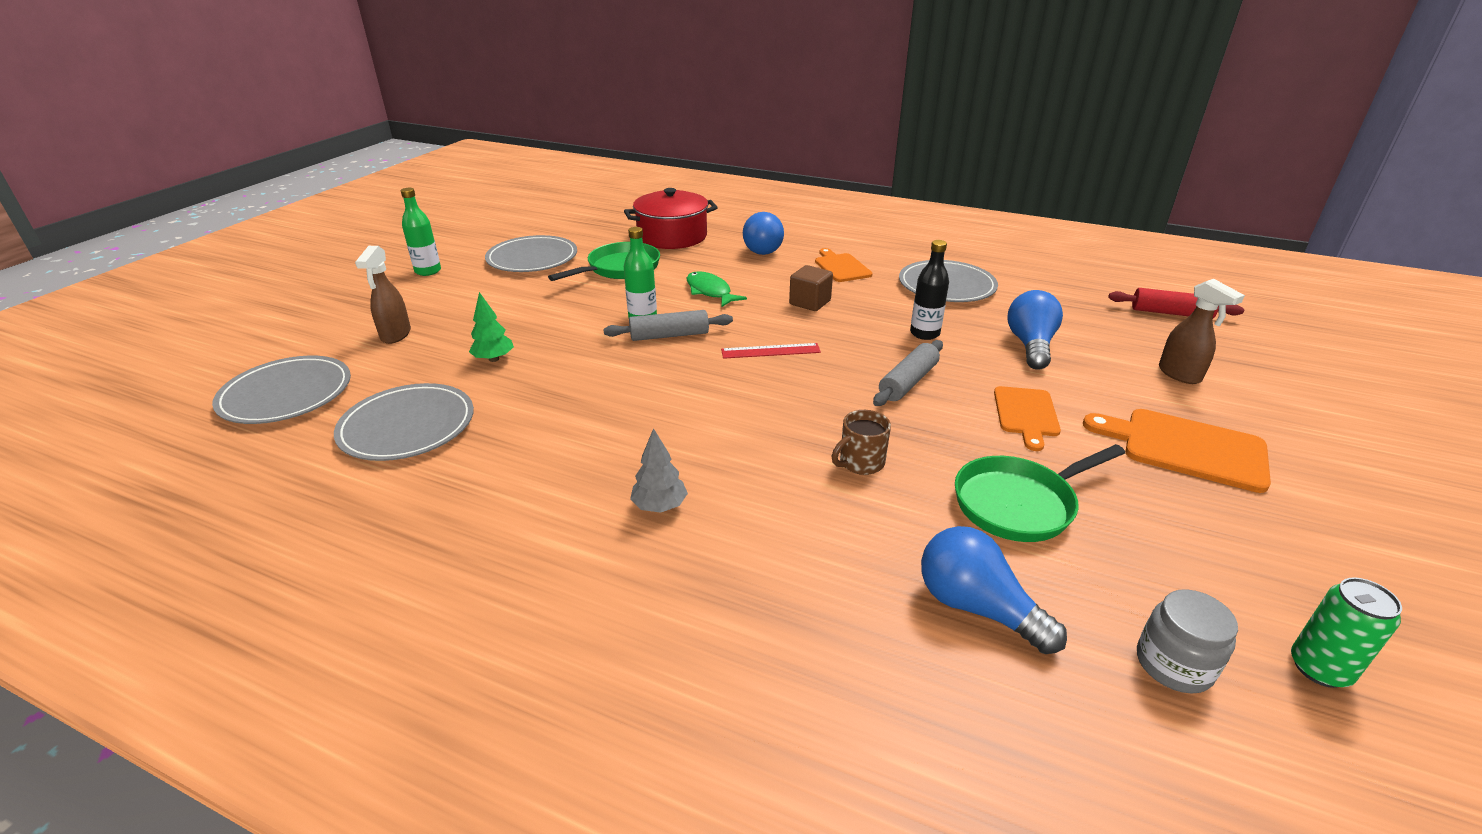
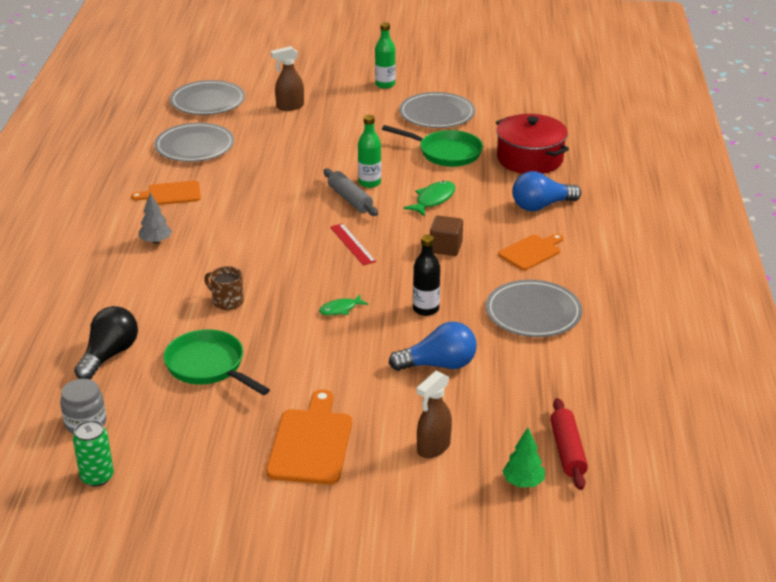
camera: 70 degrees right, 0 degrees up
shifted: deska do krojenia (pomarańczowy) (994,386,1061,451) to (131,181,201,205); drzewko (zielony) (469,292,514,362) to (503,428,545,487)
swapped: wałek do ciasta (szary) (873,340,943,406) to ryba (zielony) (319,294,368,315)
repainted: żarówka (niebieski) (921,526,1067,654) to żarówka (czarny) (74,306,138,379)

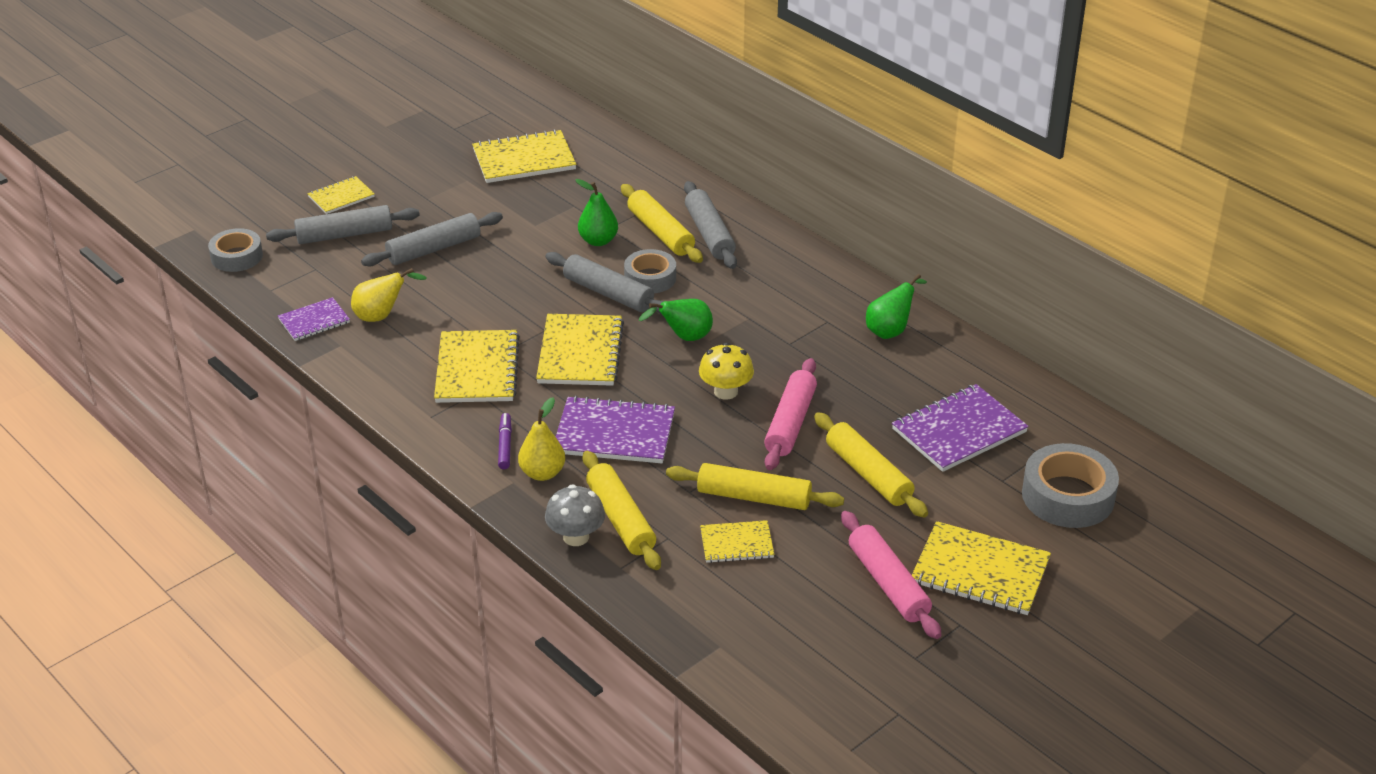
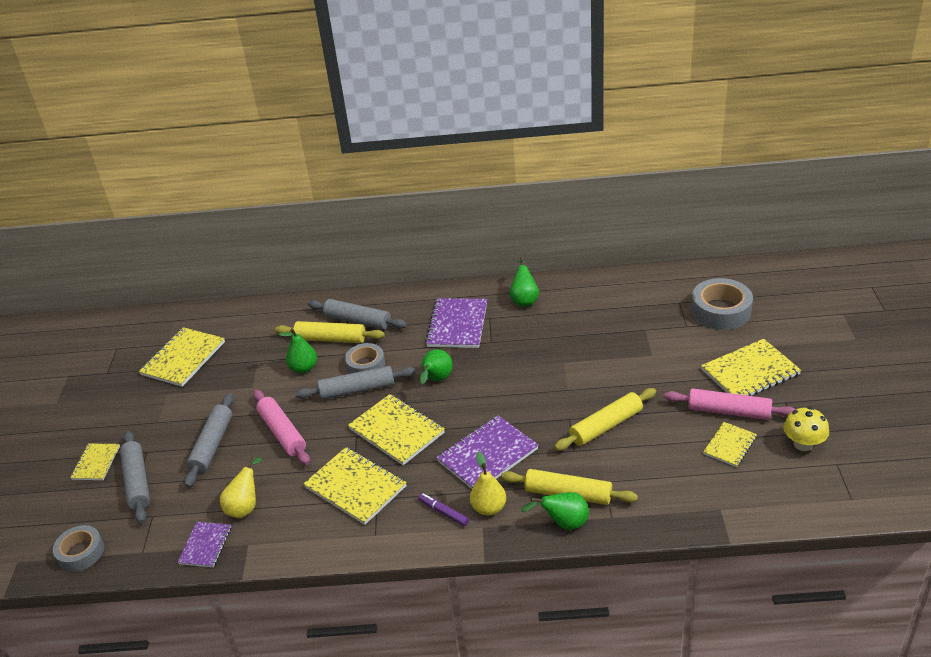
camera: 45 degrees left, 0 degrees up
gone: wałek do ciasta (żółty) (814,412,928,518)
shifted: wałek do ciasta (różowy) (764,358,817,470) to (253,390,310,465); zeszyt (fioletowy) (892,384,1029,472) to (425,298,487,348); zeszyt (żółty) (700,520,774,563) to (703,422,757,467); grzyb (żółty) (699,343,754,400) to (783,407,829,451)
swapped: grzyb (szary) (545,485,605,546) to gruszka (zielony) (521,492,589,530)
rotated: wałek do ciasta (szary) (266,205,420,244) = (120,431,150,523) 45 degrees counterclockwise

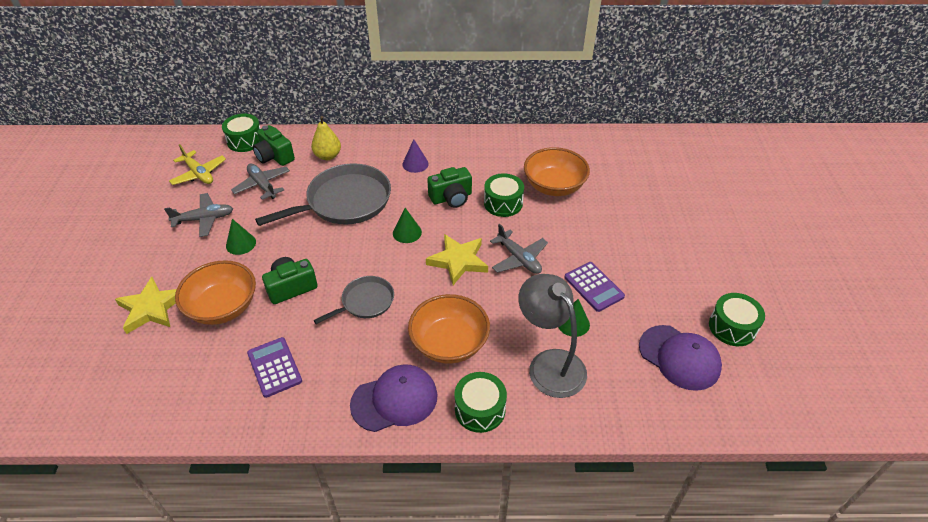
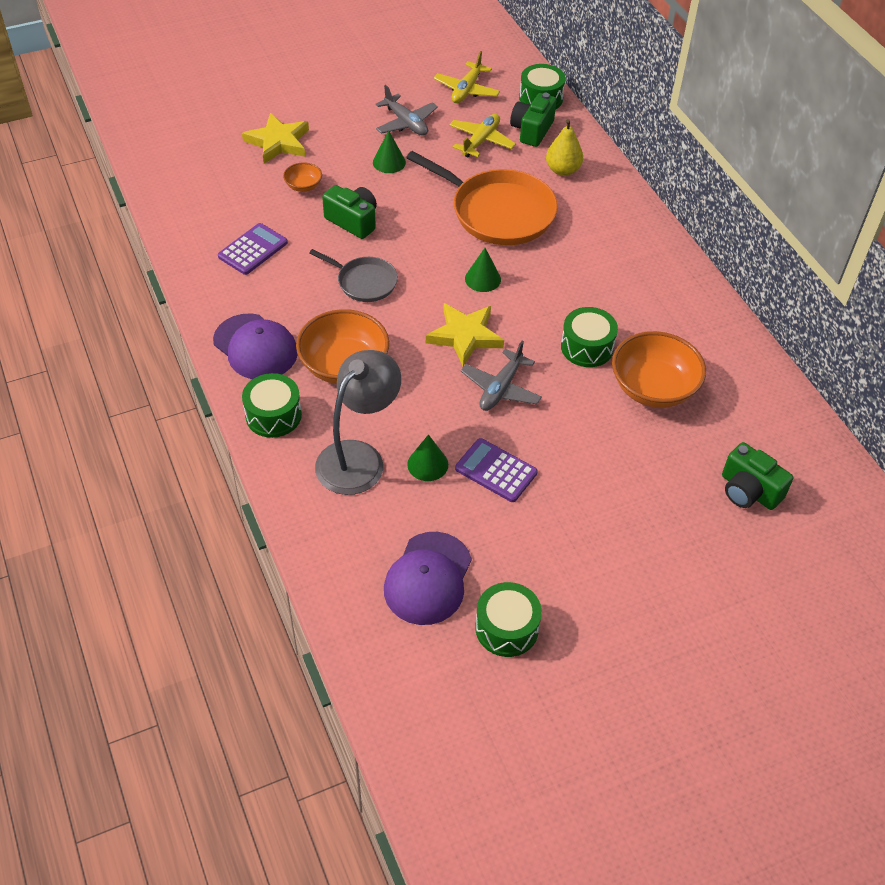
camera: 65 degrees right, 5 degrees up
gone: stożek (fioletowy) (402,139,429,173)
shifted: aparat fotograficzny (zielony) (427,167,472,208) to (722,442,794,510)
repainted: patelnia (szary) (255,163,391,226) to patelnia (pomarańczowy) (406,151,558,245); samolot (szary) (231,164,290,200) to samolot (żółty) (449,114,516,157)
rotated: kalkulator (fioletowy) (564,262,625,312) = (455,438,538,502) 90 degrees clockwise
scaled: miska (pomarańczowy) (175,260,256,325) = (283,162,322,192) x0.48

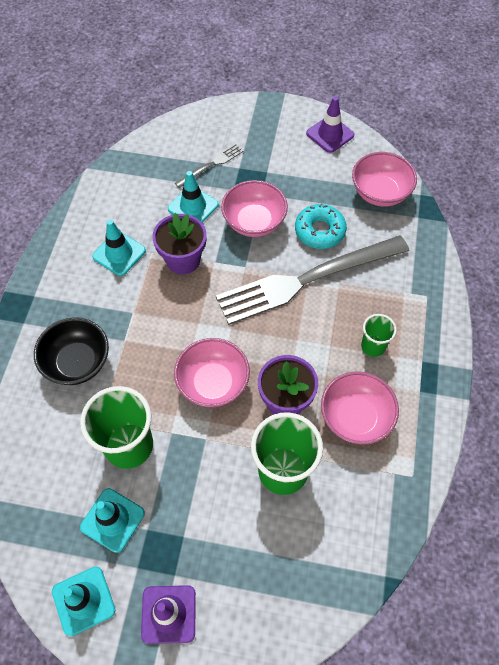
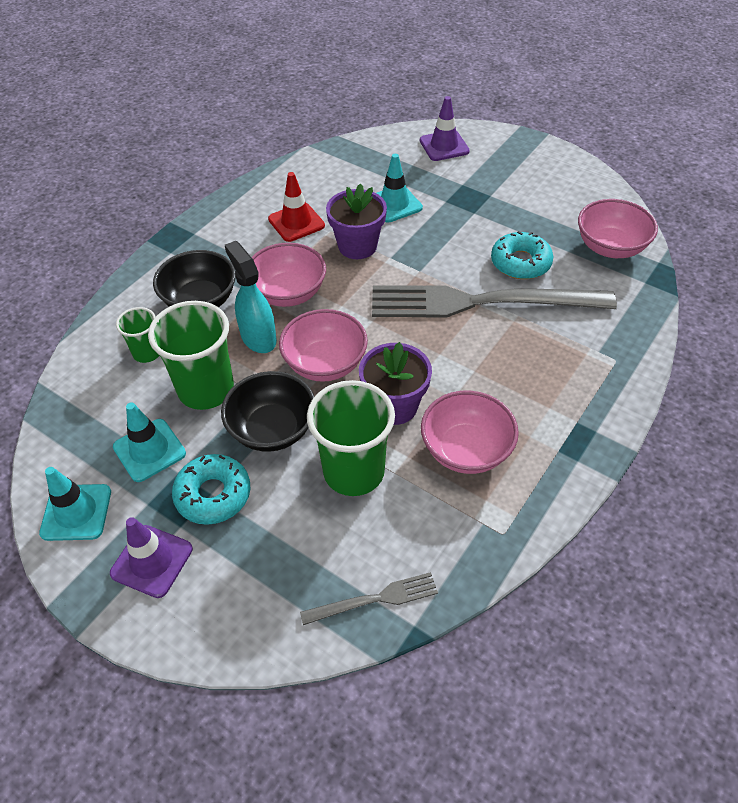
camera: 25 degrees right, 10 degrees down
new: donut (turkusowy) (172,454,250,525); miska (czarny) (221,371,314,452); spryskiwacz (turkusowy) (225,241,277,353)
shifted: szklanka (zielony) (361,314,397,357) to (116,307,160,363); miska (różowy) (221,180,288,237) to (251,243,326,307); widelec (szary) (175,143,244,188) to (300,572,438,625); pachołek (fioletowy) (306,96,354,153) to (420,96,470,161)
repainted: pachołek (turkusowy) (92,220,146,276) to pachołek (czerwony) (268,172,325,242)

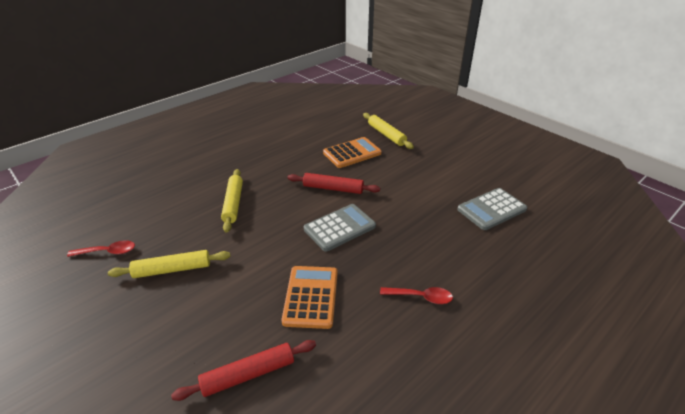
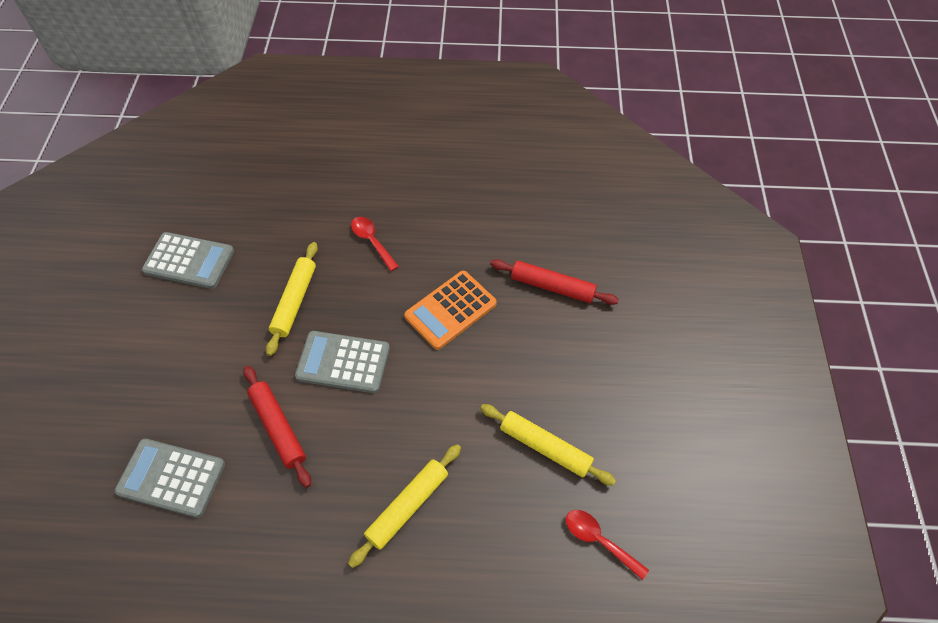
camera: 135 degrees left, 20 degrees up
shifted: wałek do ciasta (żółty) (363,113,414,149) to (266,242,318,356)
repainted: kalkulator (pomarańczowy) (323,137,382,168) to kalkulator (szary) (115,439,225,518)

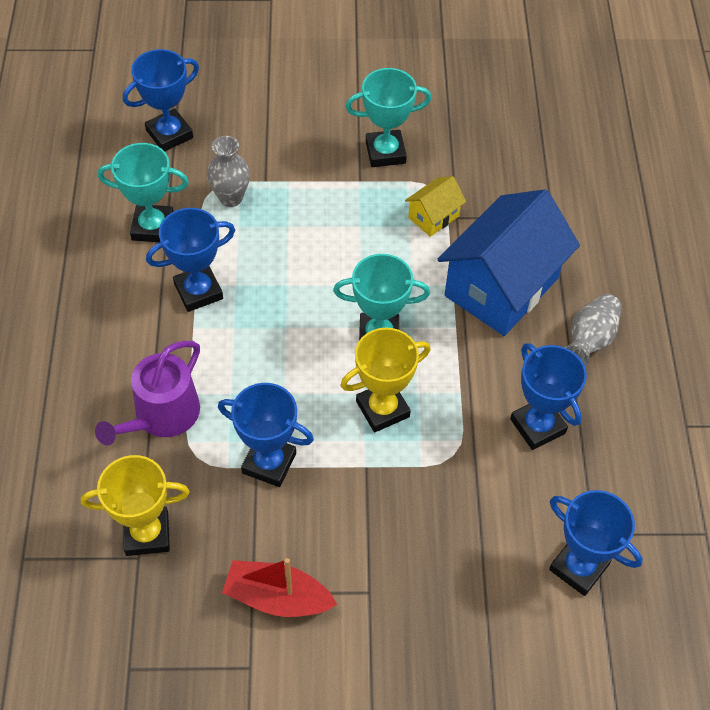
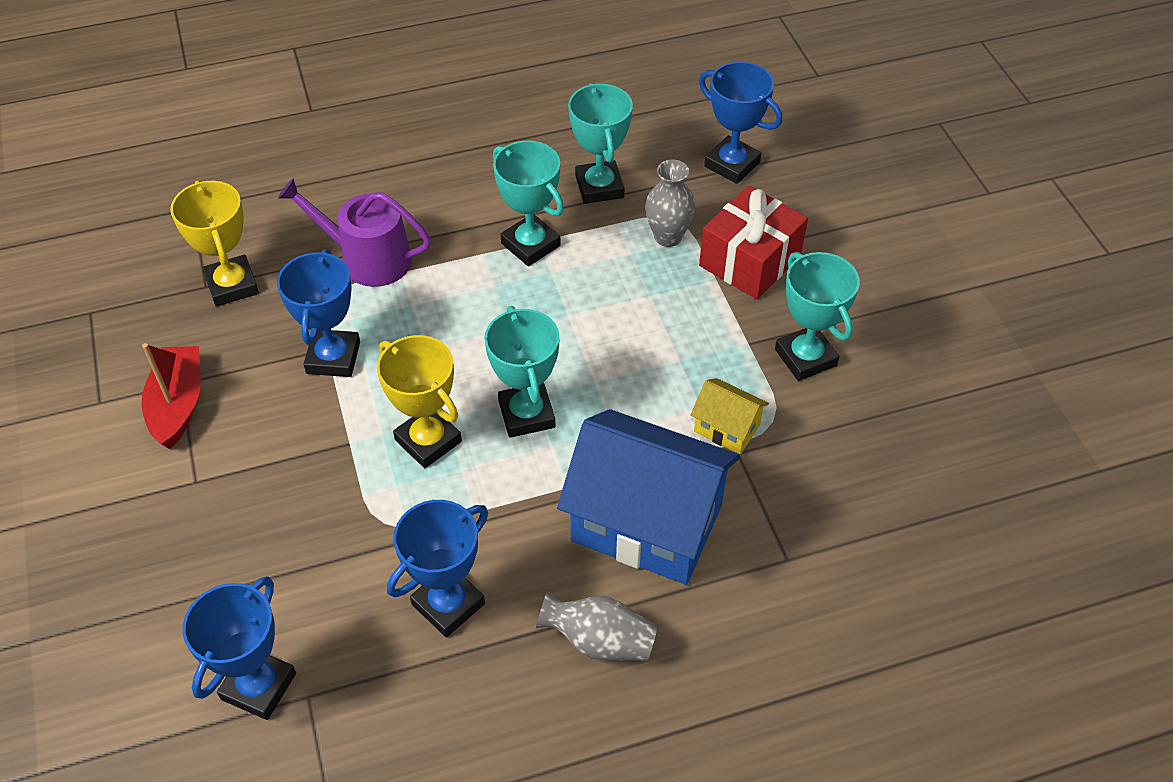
camera: 75 degrees right, 5 degrees down
new: prezent (czerwony) (699,186,808,299)
repainted: puchar (niebieski) (146,208,235,312) to puchar (turkusowy) (493,140,564,266)

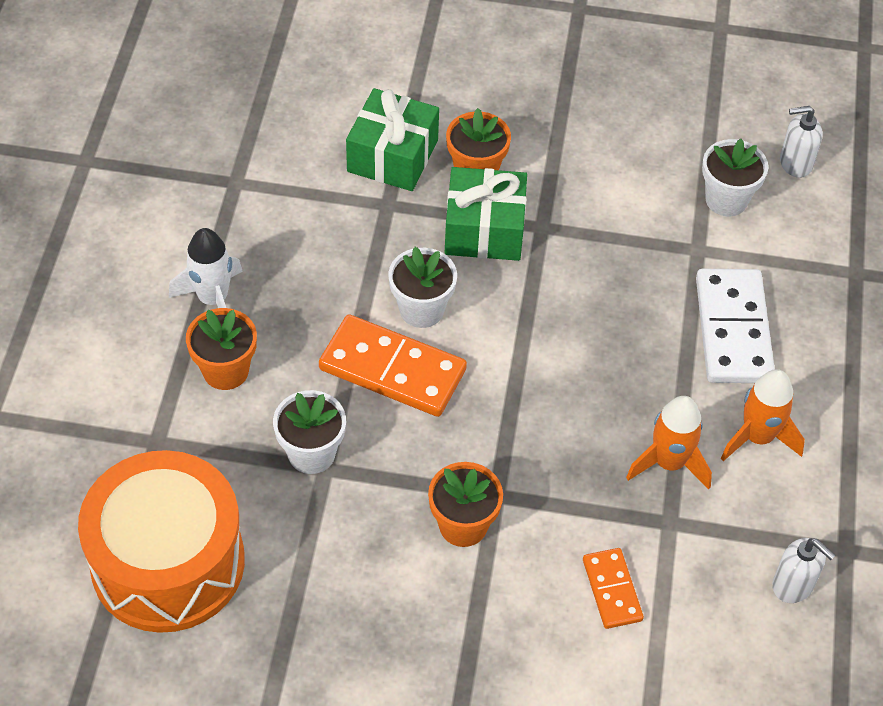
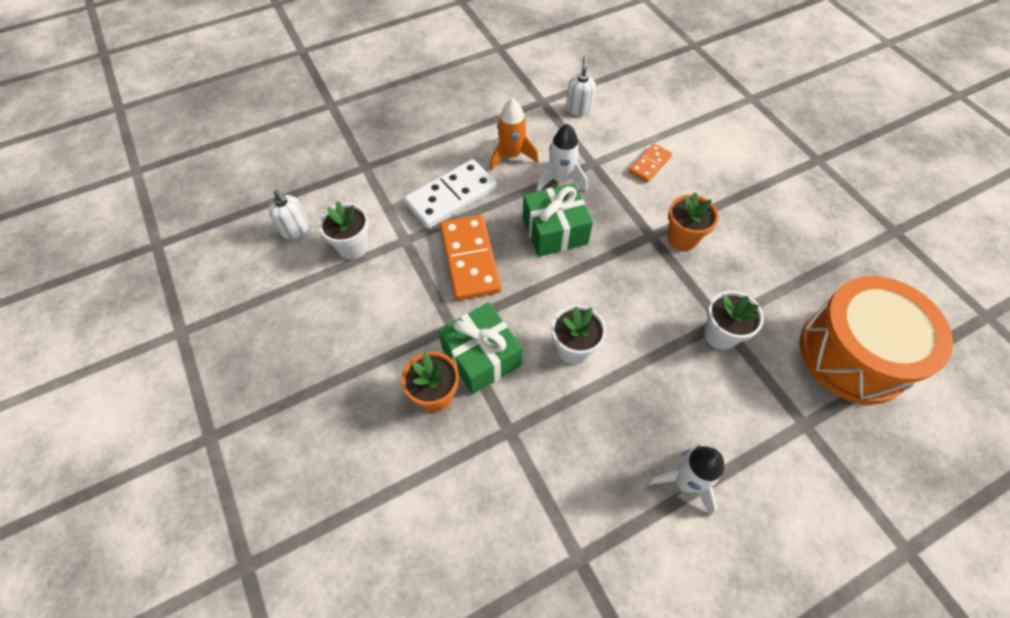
camera: 125 degrees left, 5 degrees up
gone: doniczka (pomarańczowy) (186,308,257,390)
shifted: kostka domina (pomarańczowy) (319,314,467,417) to (440,215,502,300); prezent (zielony) (346,88,439,191) to (523,183,593,257)
repainted: rakieta (pomarańczowy) (626,396,712,490) to rakieta (biały) (536,124,587,192)

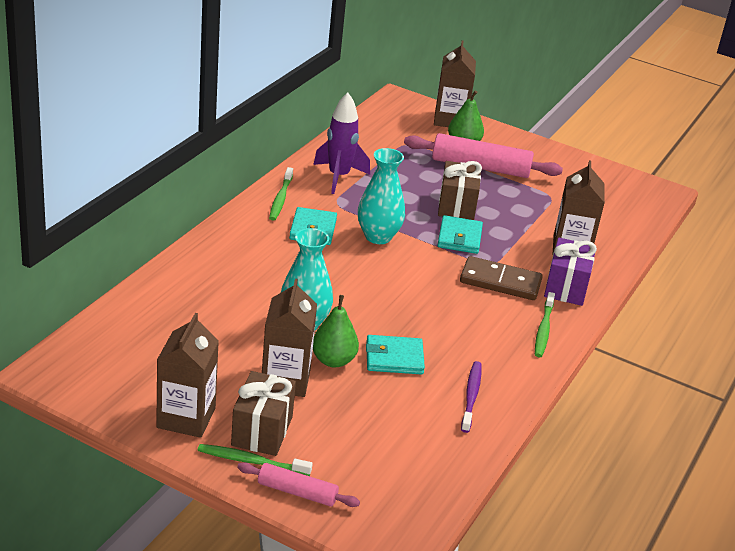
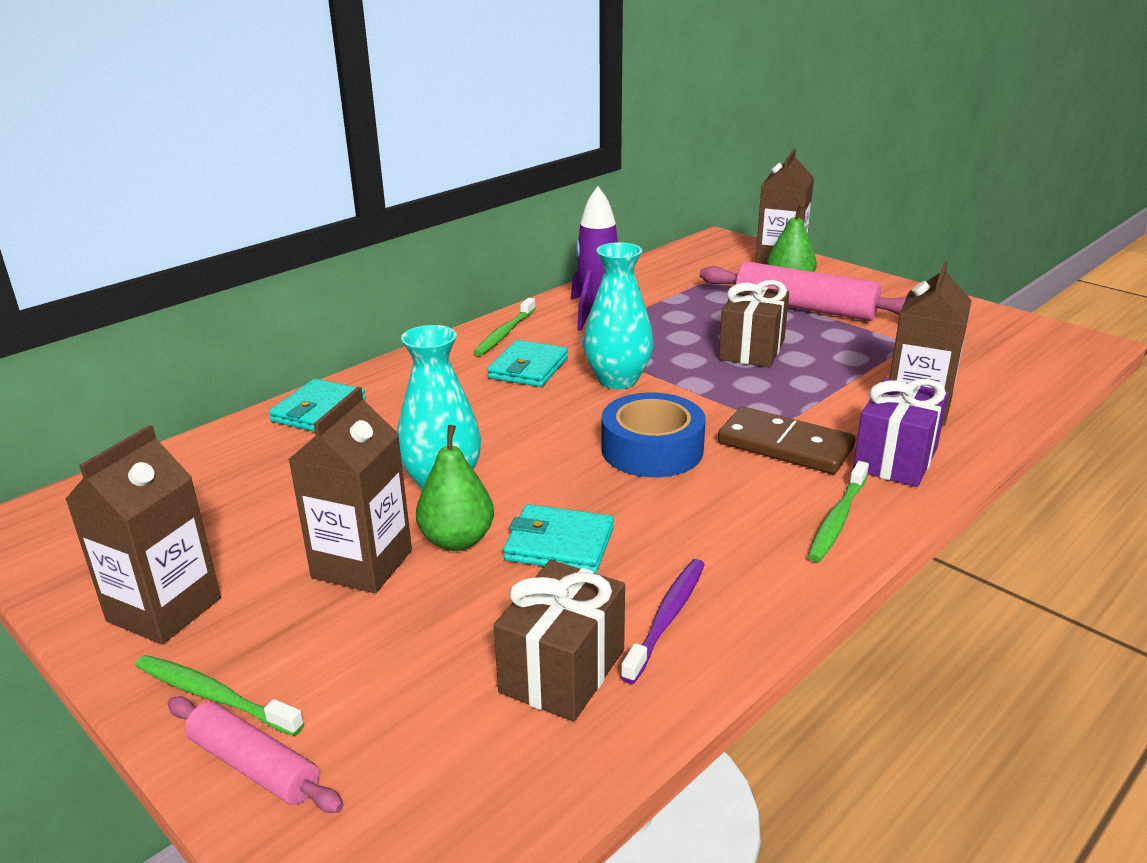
camera: 20 degrees right, 5 degrees down
new: taśma klejąca (niebieski) (602,392,706,477)
shifted: portfel (turkusowy) (437,215,483,254) to (269,379,366,432); prezent (brązowy) (231,371,296,456) to (494,560,625,722)

